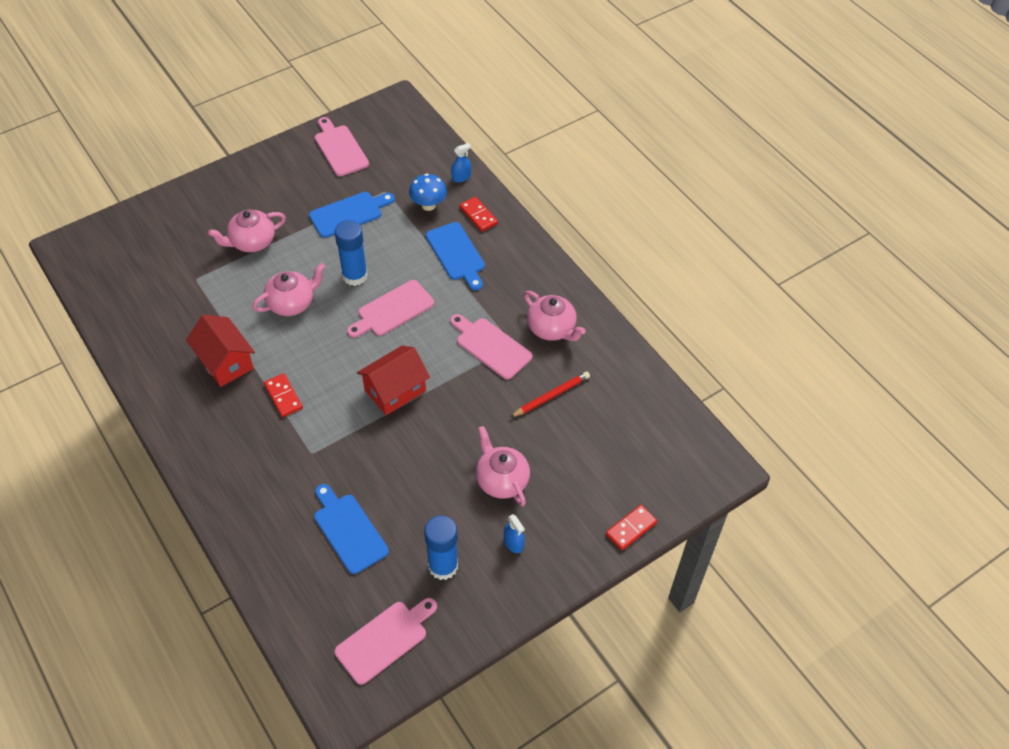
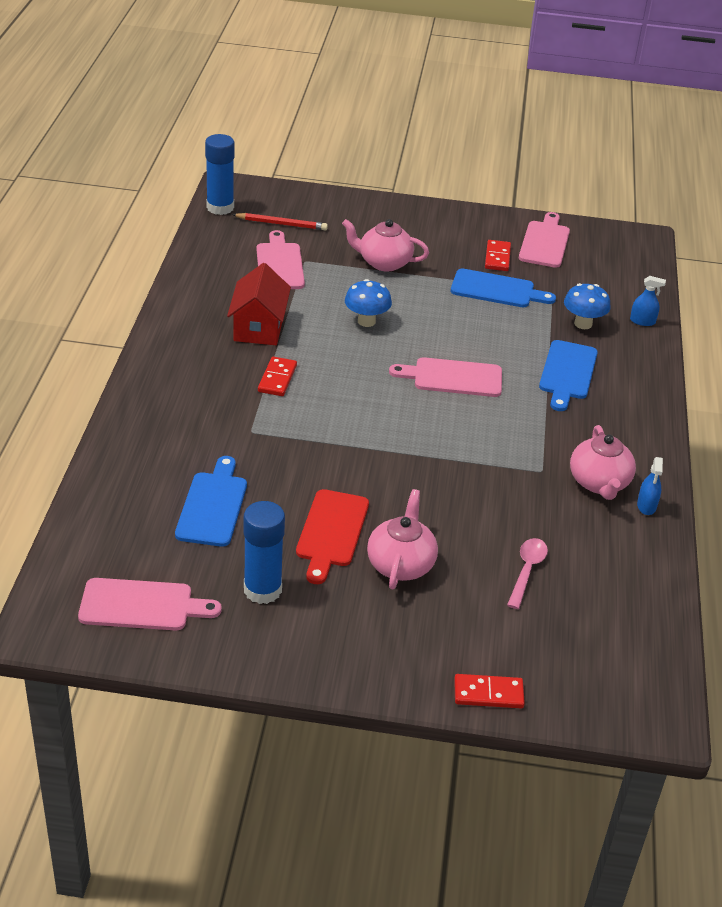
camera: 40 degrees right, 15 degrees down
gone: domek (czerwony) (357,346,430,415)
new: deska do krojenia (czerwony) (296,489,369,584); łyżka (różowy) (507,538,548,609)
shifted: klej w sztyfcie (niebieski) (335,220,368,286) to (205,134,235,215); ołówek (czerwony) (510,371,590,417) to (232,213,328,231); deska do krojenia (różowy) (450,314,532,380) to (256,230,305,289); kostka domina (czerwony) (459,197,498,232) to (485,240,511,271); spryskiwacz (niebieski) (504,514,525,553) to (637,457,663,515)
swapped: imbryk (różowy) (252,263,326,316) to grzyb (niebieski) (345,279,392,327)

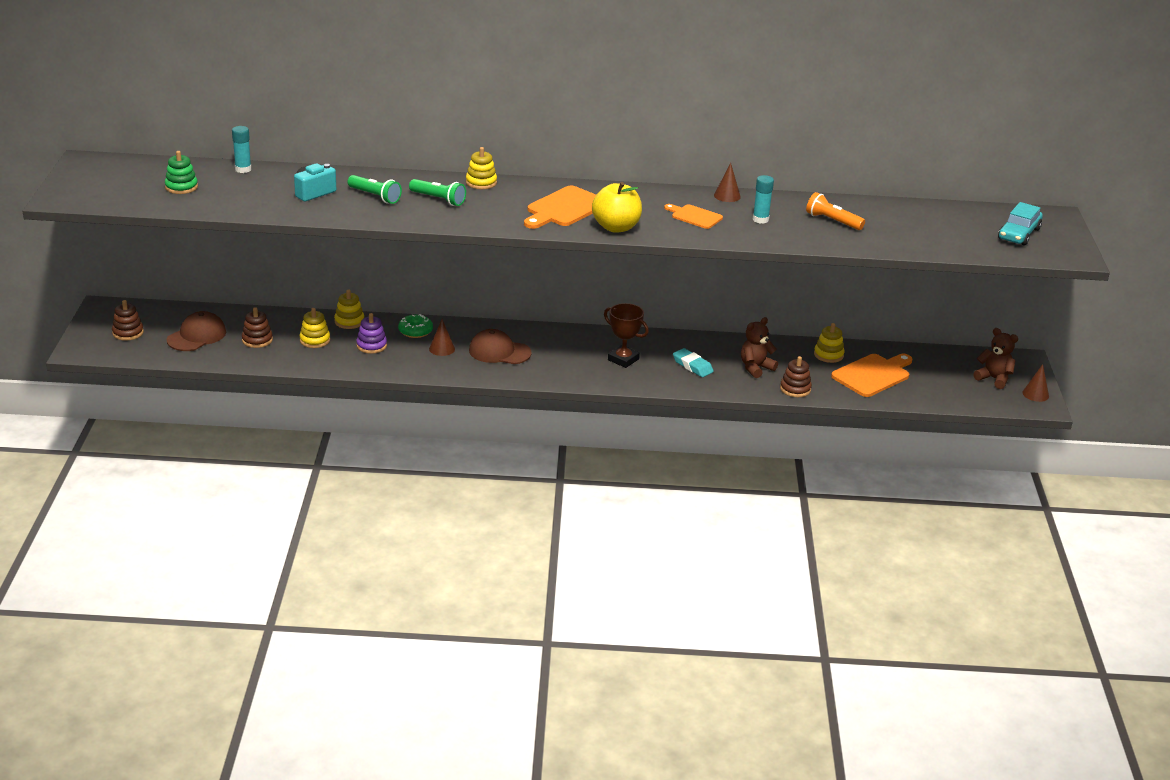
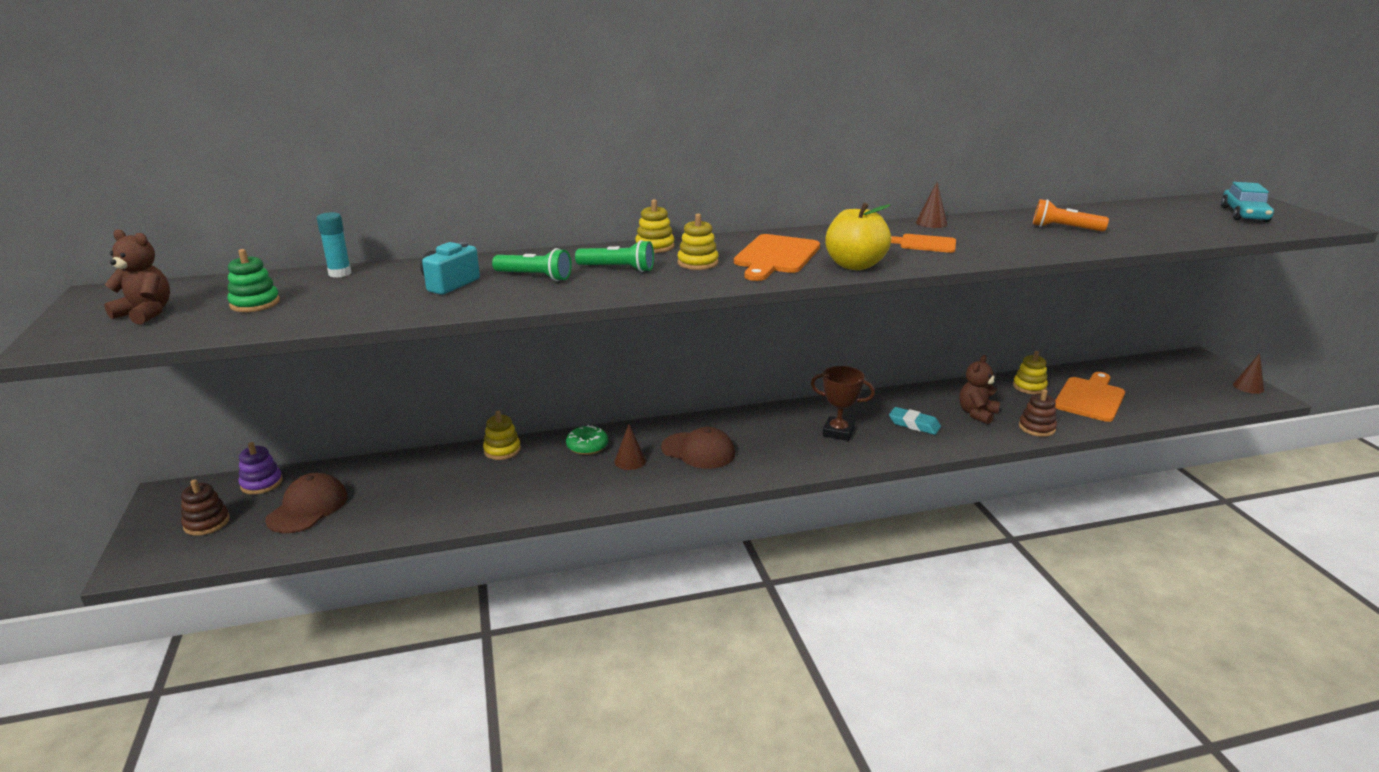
camera: 15 degrees left, 5 degrees down
gone: zabawka nakładanka (brązowy) (242,307,273,348); klej w sztyfcie (turkusowy) (753,175,774,224)
shifted: miś (brązowy) (973,328,1018,389) to (104,229,170,324); zabawka nakładanka (fioletowy) (356,313,387,354) to (239,442,283,494); zabawka nakładanka (żółty) (300,308,330,348) to (677,214,719,270)
rotated: czapka (brązowy) (469,329,532,364) = (661,427,735,469) 150 degrees counterclockwise

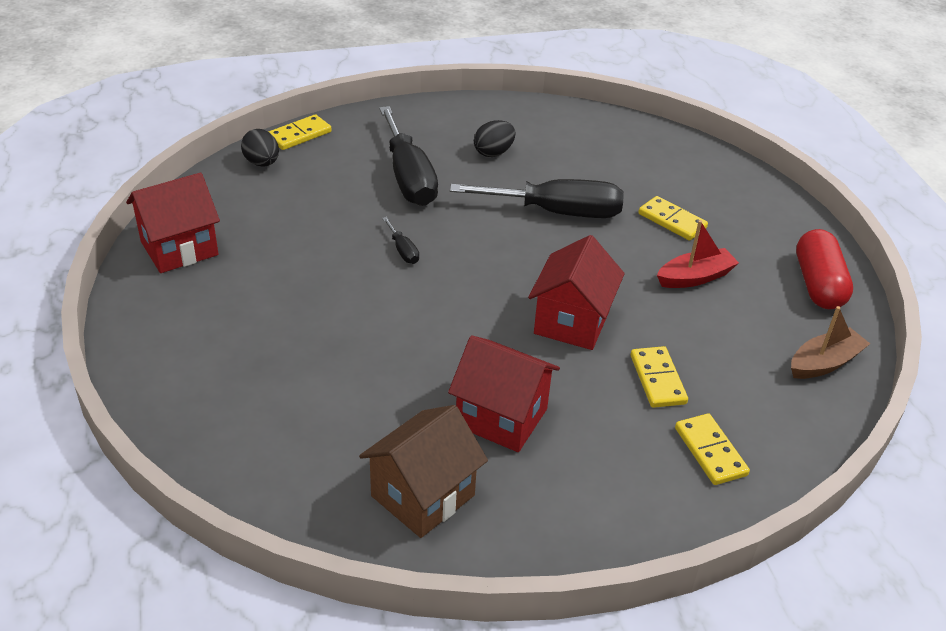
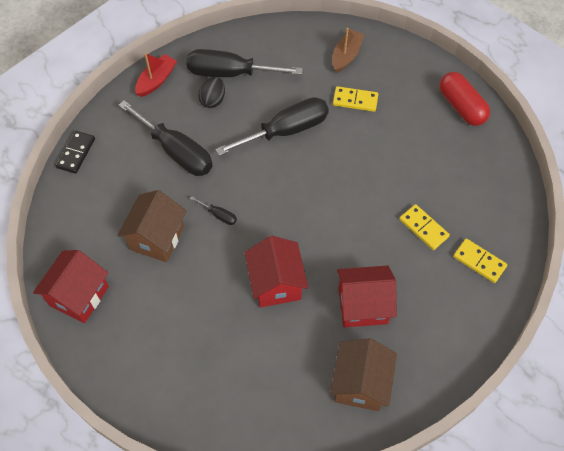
camera: 30 degrees left, 20 degrees up
gone: jajko (czarny) (241,129,279,167)
new: domek (brązowy) (117,190,187,262); śrubokręt (czarny) (186,49,303,77)
shifted: łódka (czerwony) (657,220,739,288) to (135,53,177,97); domek (czerwony) (528,235,625,350) to (245,236,308,308); łódka (brązowy) (791,306,870,379) to (332,28,364,73)
repainted: kostka domina (żółty) (268,114,332,150) to kostka domina (czarny) (55,131,95,174)

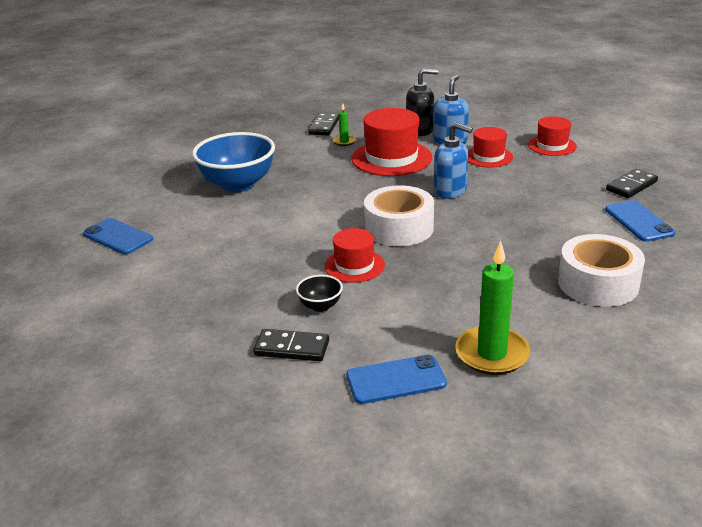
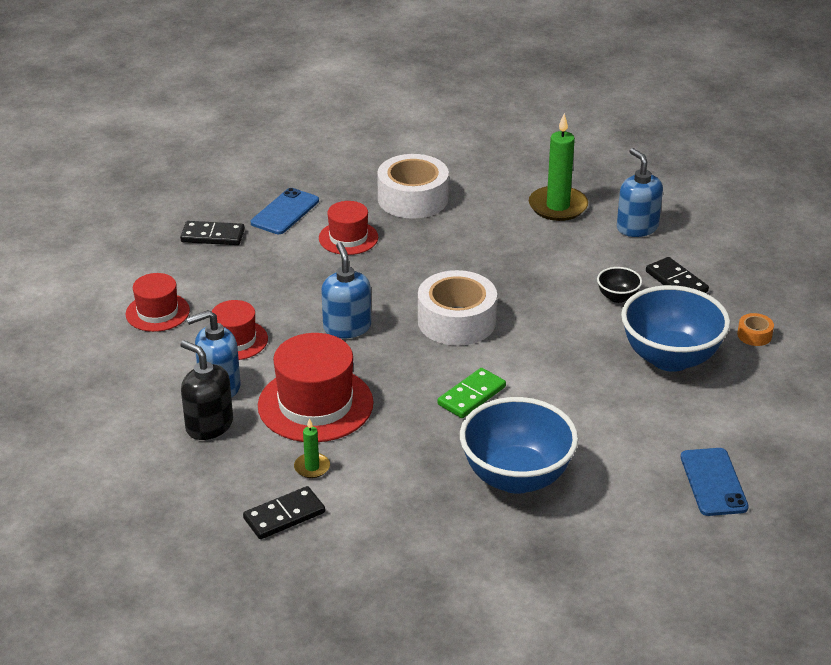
camera: 135 degrees left, 5 degrees up
new: kostka domina (zielony) (437,368,506,418); miska (niebieski) (621,285,730,372); taśma klejąca (pomarańczowy) (737,313,774,346)
shifted: kapelusz (czerwony) (324,228,385,283) to (319,201,378,255)
swapped: telefon (niebieski) (346,354,447,404) to dozownik mydła (niebieski) (617,148,663,237)

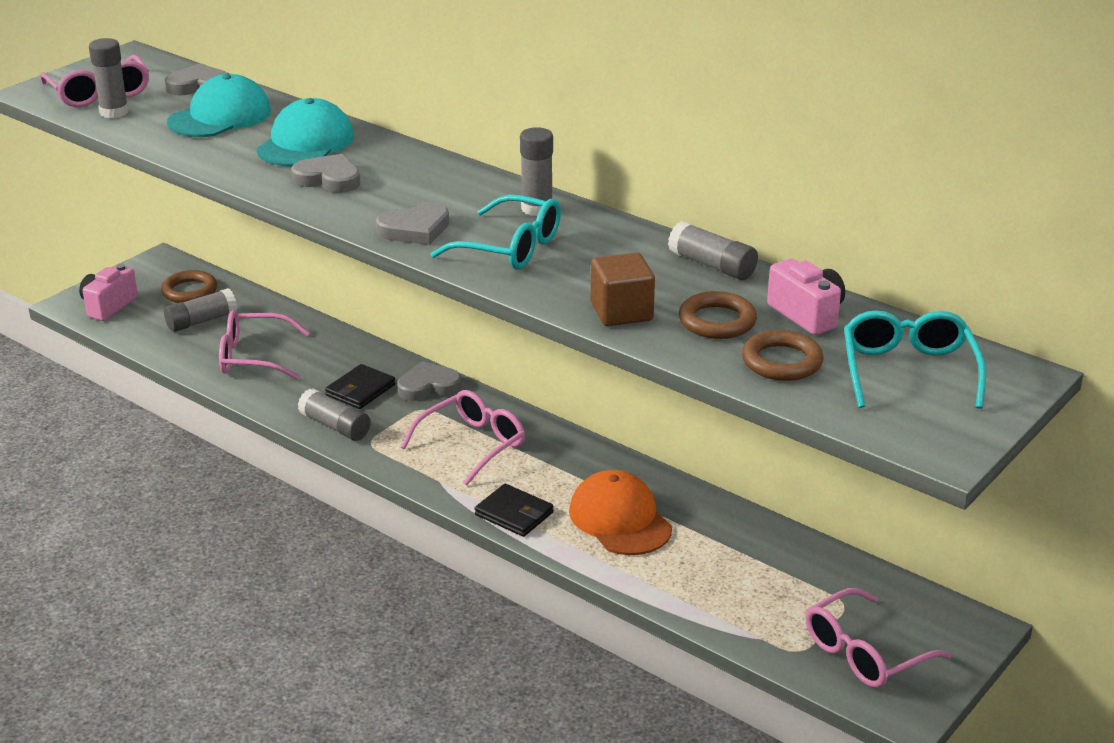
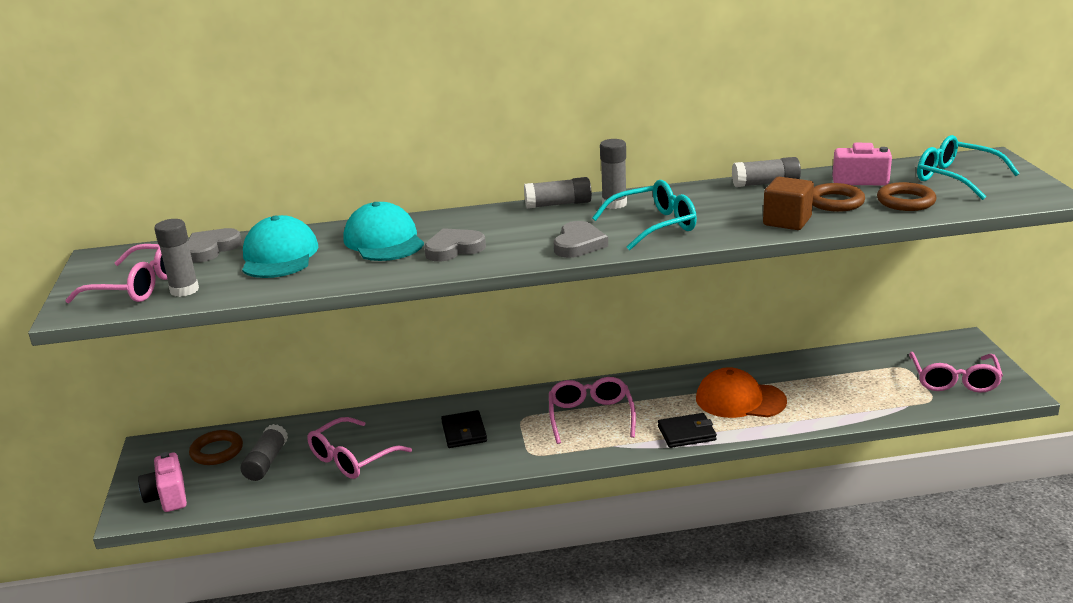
camera: 45 degrees left, 5 degrees down
gone: serce (szary) (397,361,462,401)
shifted: klej w sztyfcie (szary) (298,388,371,441) to (524,177,592,209)

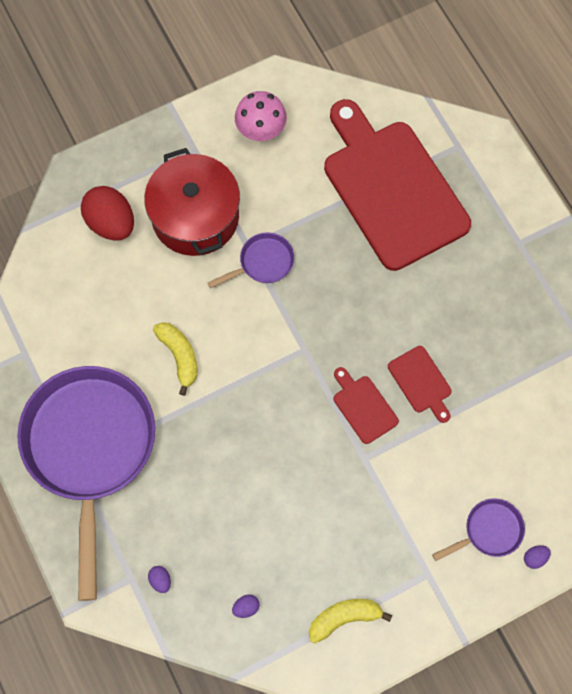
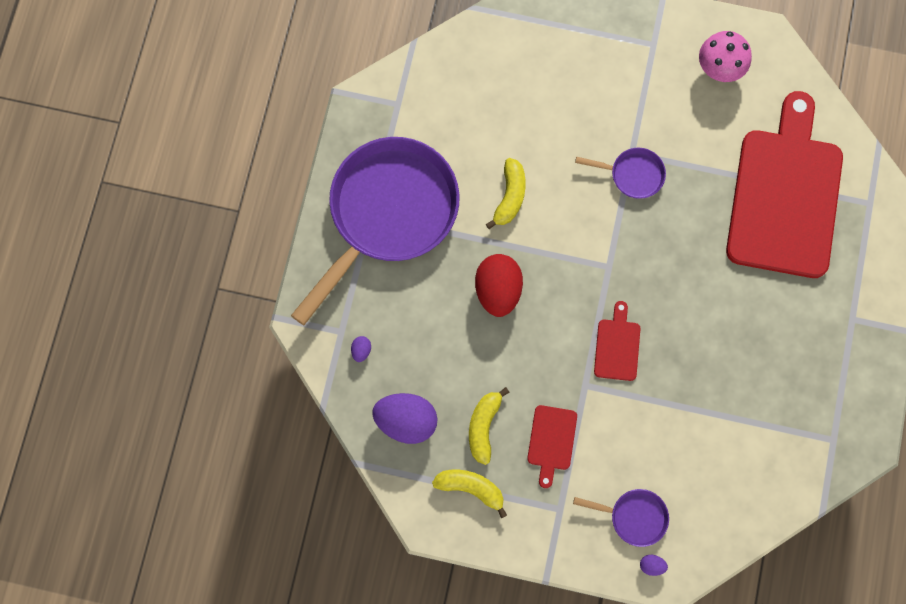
camera: 40 degrees right, 5 degrees up
gone: garnek (czerwony) (144,148,240,256)
new: banan (żółty) (469,387,509,465)
shifted: jajko (czerwony) (81,186,134,241) to (475,254,523,317); deska do krojenia (czerwony) (388,346,452,423) to (527,405,577,488)
scaled: jajko (fioletowy) (232,595,260,618) = (372,393,438,444) x2.41

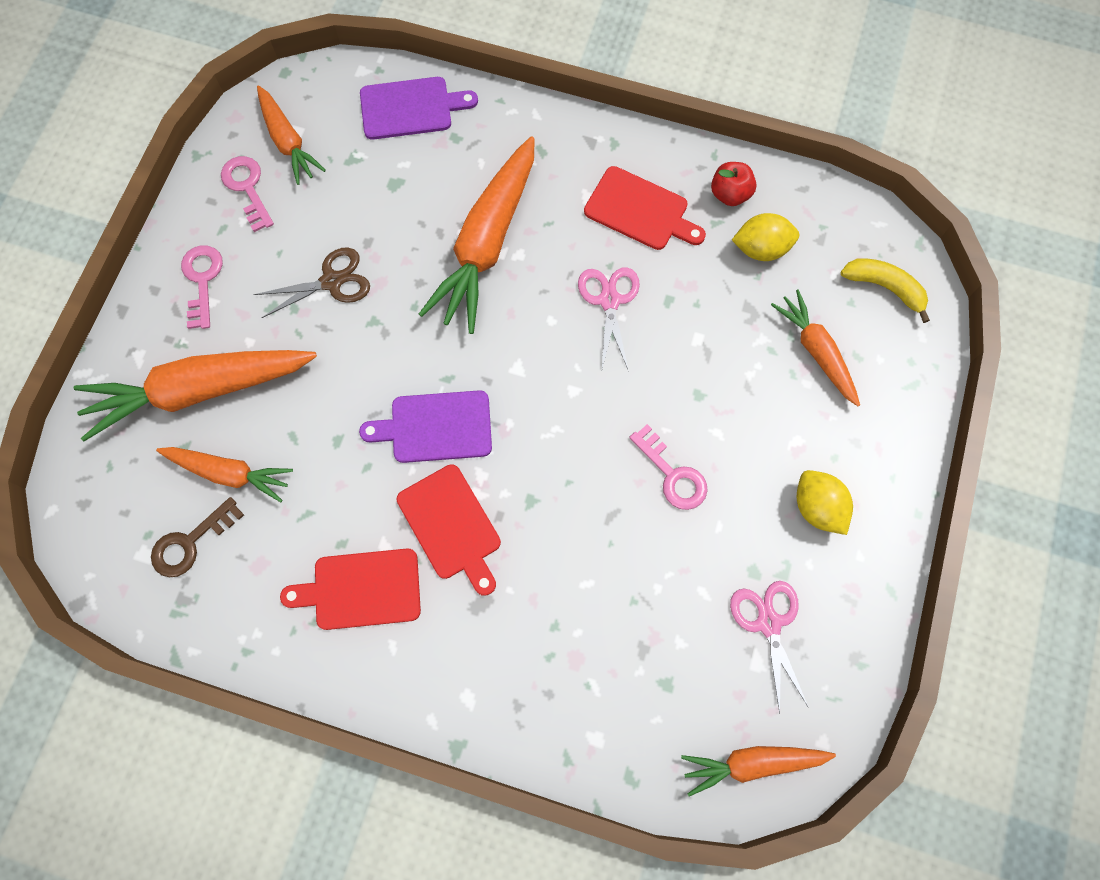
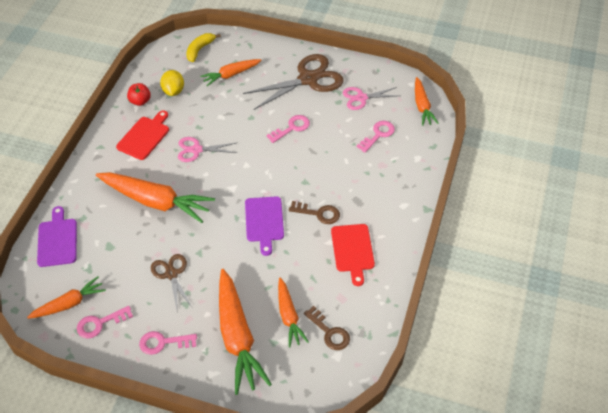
camera: 90 degrees left, 20 degrees down
new: klucz (różowy) (357,121,395,153)
swapped: cytryna (żółty) (797,470,853,535) to nożyczki (brązowy) (243,54,344,110); deska do krojenia (czerwony) (396,464,501,596) to klucz (brązowy) (289,201,340,224)
rotated: marchewka (pomarańczowy) (156,447,293,502) = (278,278,309,347) 150 degrees clockwise

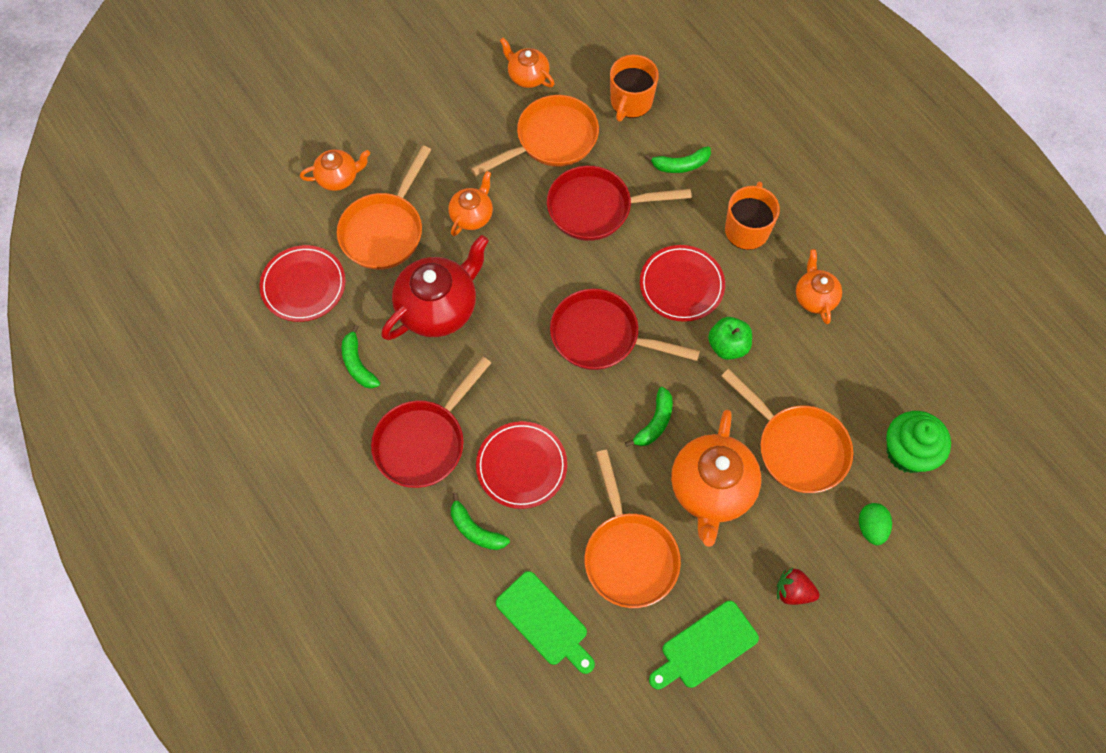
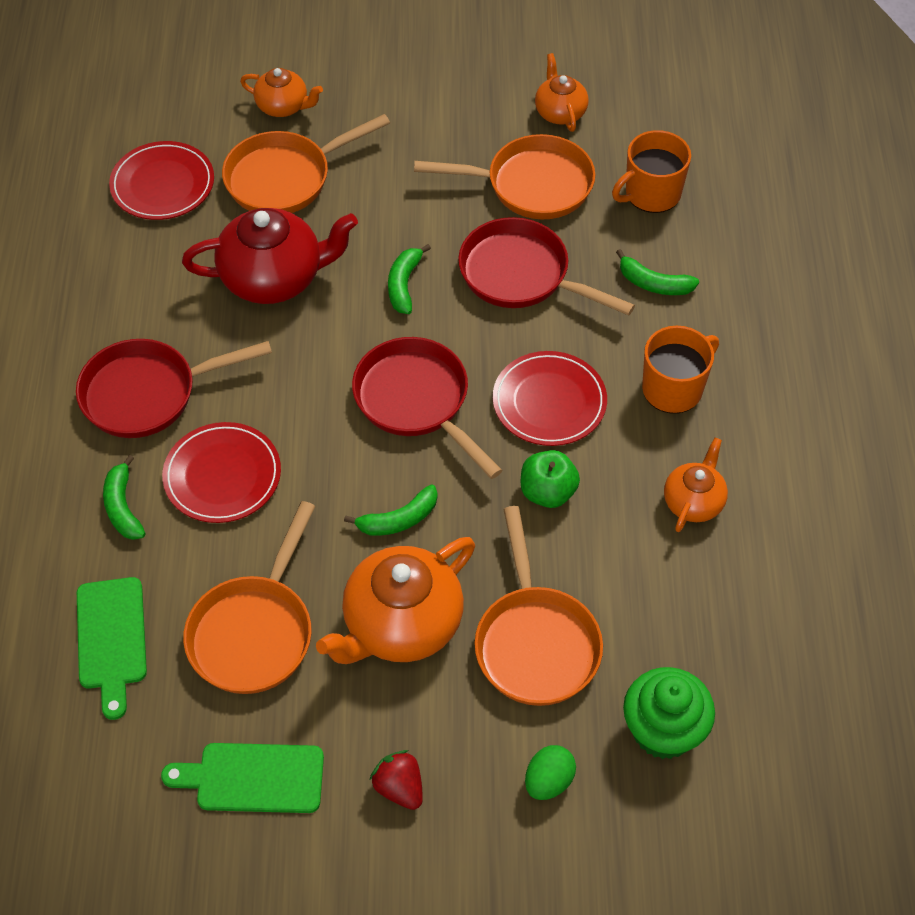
camera: 35 degrees right, 10 degrees down
gone: imbryk (pomarańczowy) (449,171,493,236)
shifted: banan (zielony) (342,325,380,389) to (388,244,431,314)

